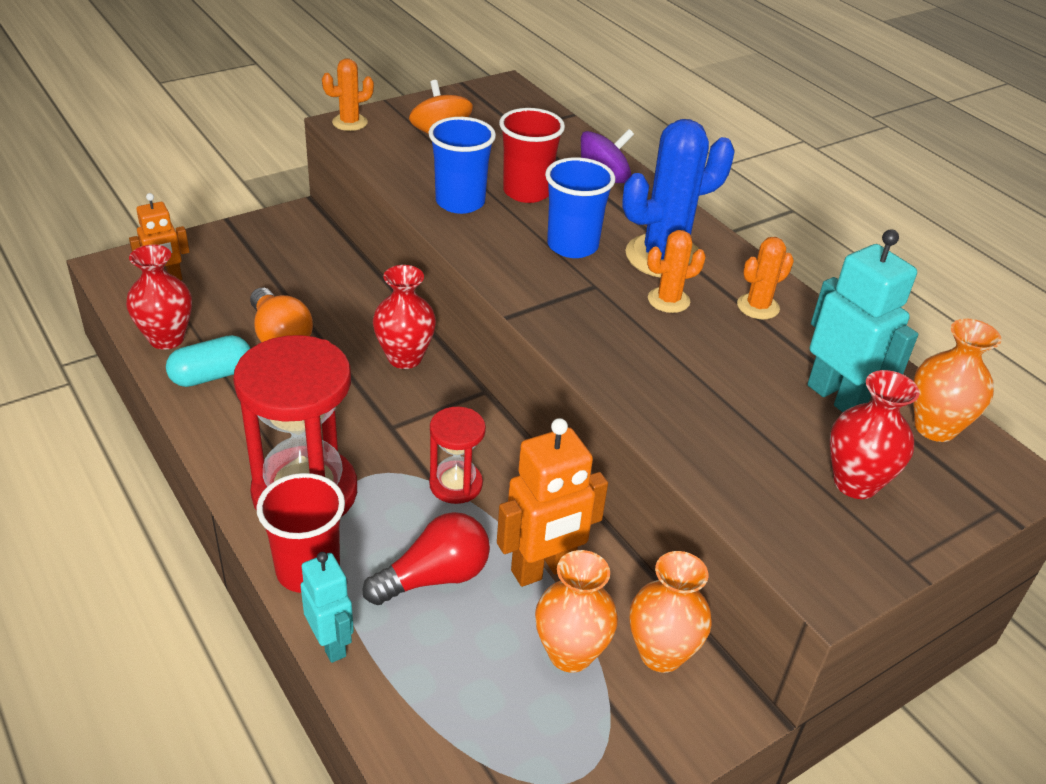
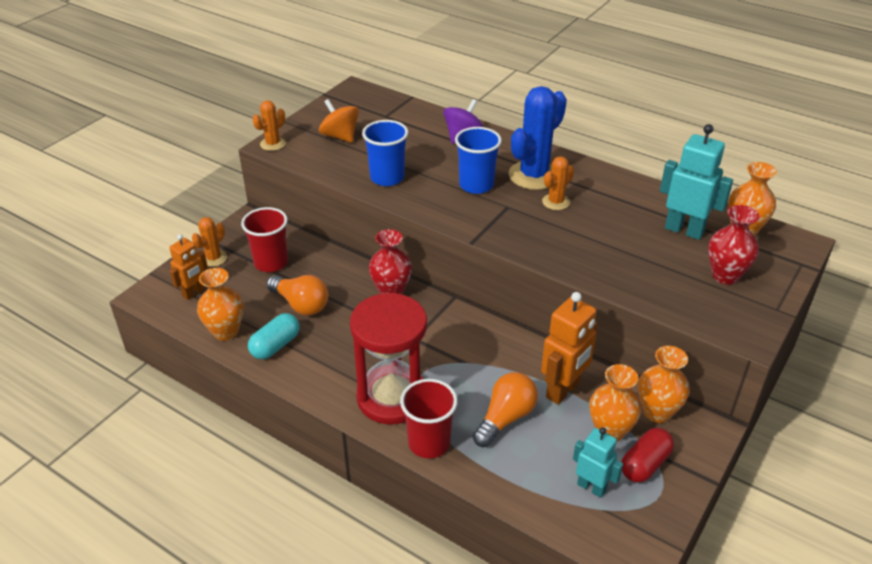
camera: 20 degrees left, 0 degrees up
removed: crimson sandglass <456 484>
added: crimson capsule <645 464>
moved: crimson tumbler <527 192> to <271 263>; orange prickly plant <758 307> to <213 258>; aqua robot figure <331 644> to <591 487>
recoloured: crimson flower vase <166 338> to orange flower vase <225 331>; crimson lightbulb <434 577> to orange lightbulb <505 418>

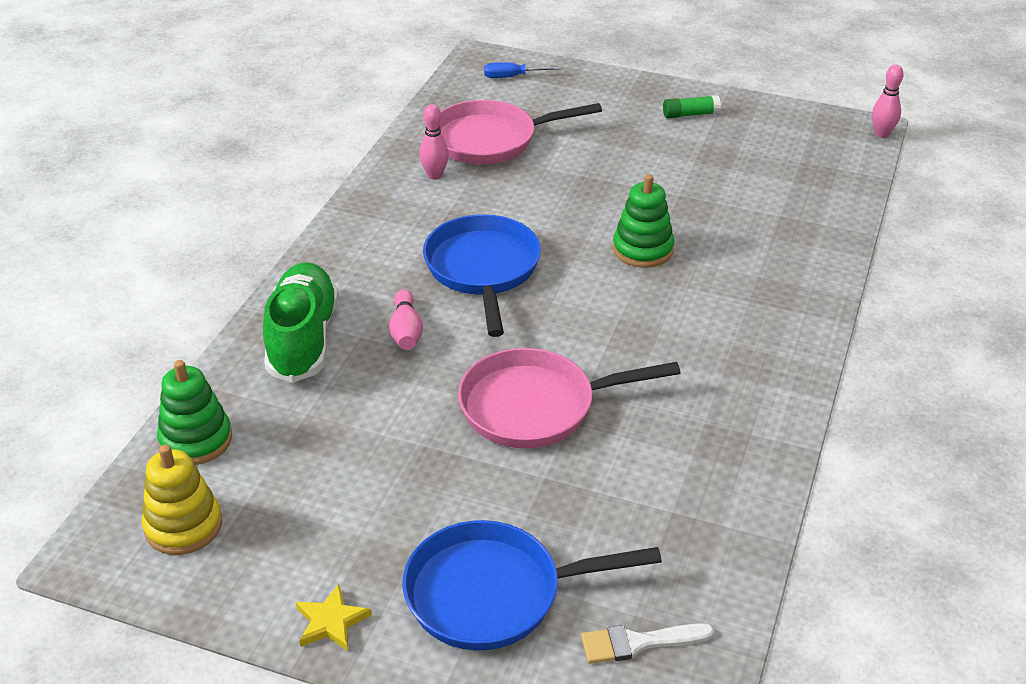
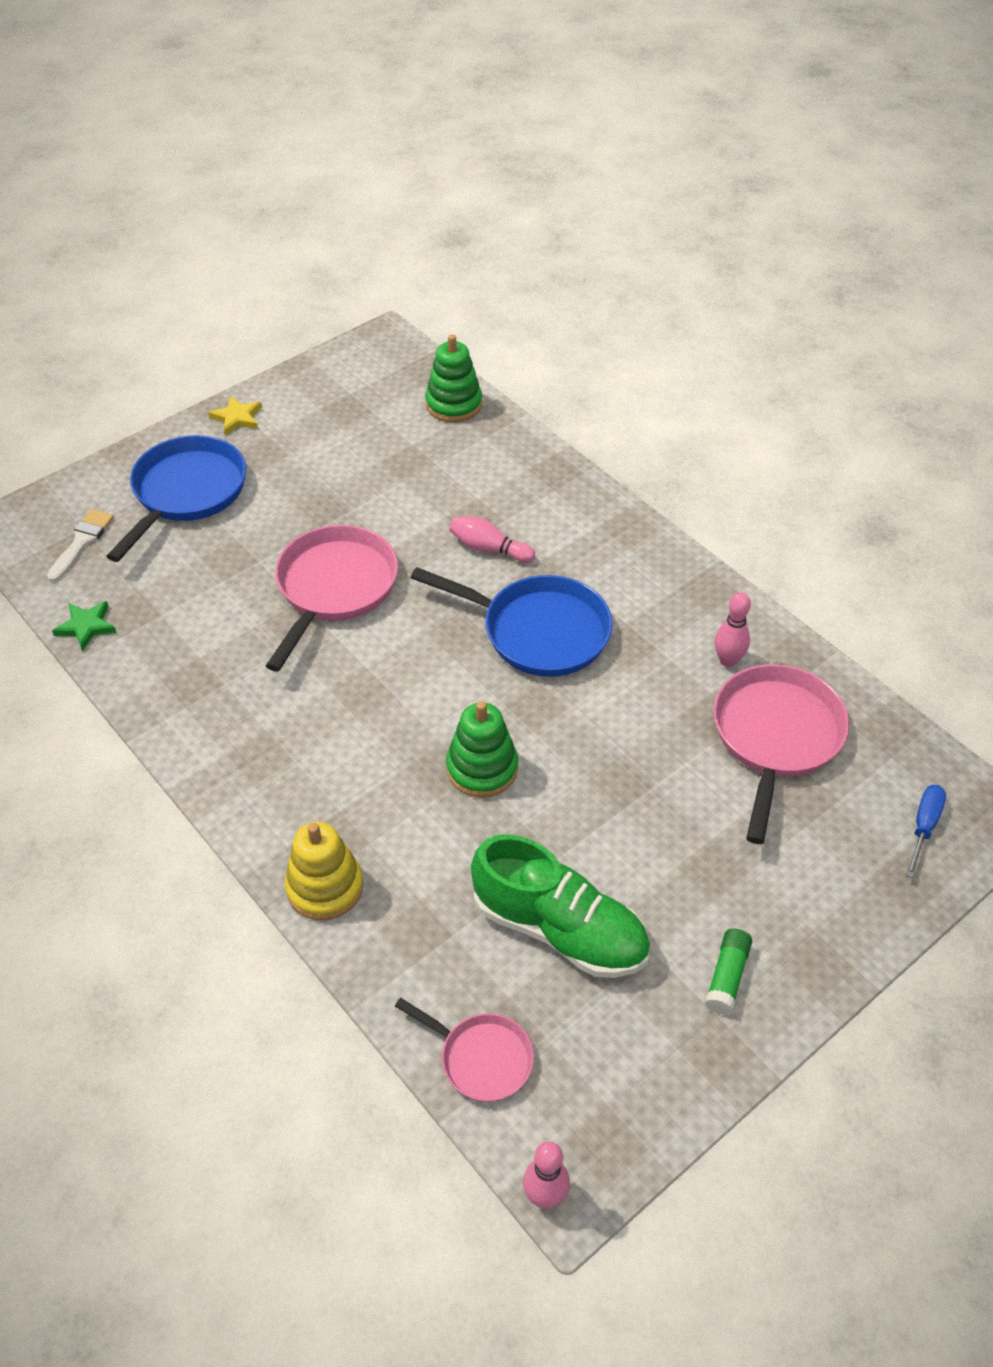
camera: 120 degrees right, 10 degrees up
added: leaf-green star shape <86 626>; rosy frying pan <481 1058>
moved: leaf-green shoe <303 339> to <559 929>; bright yellow stacking rings <183 526> to <325 887>

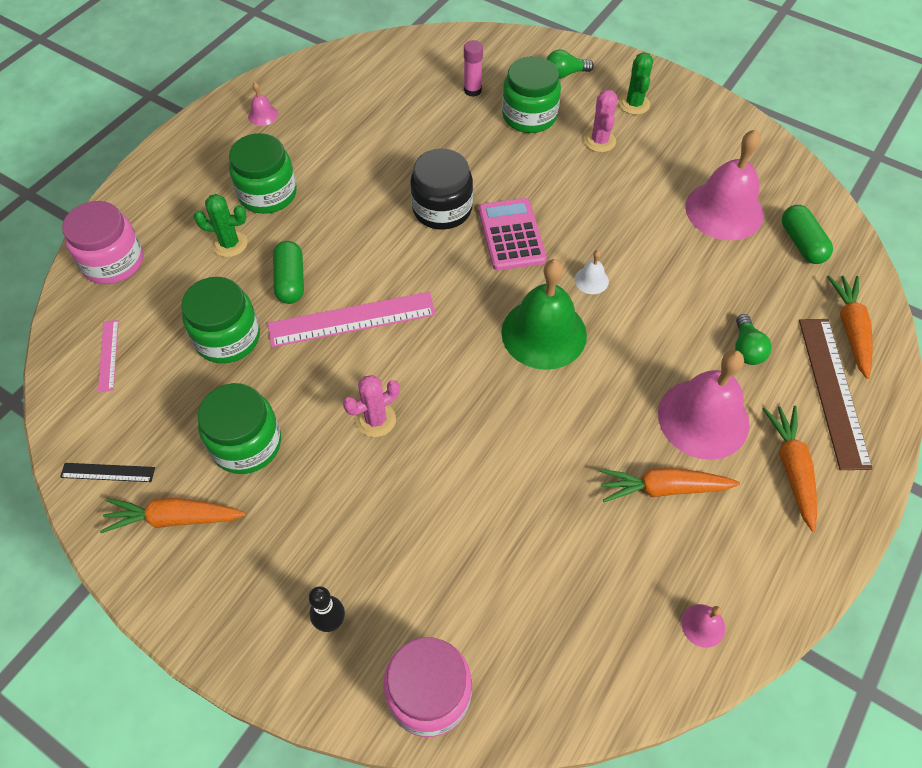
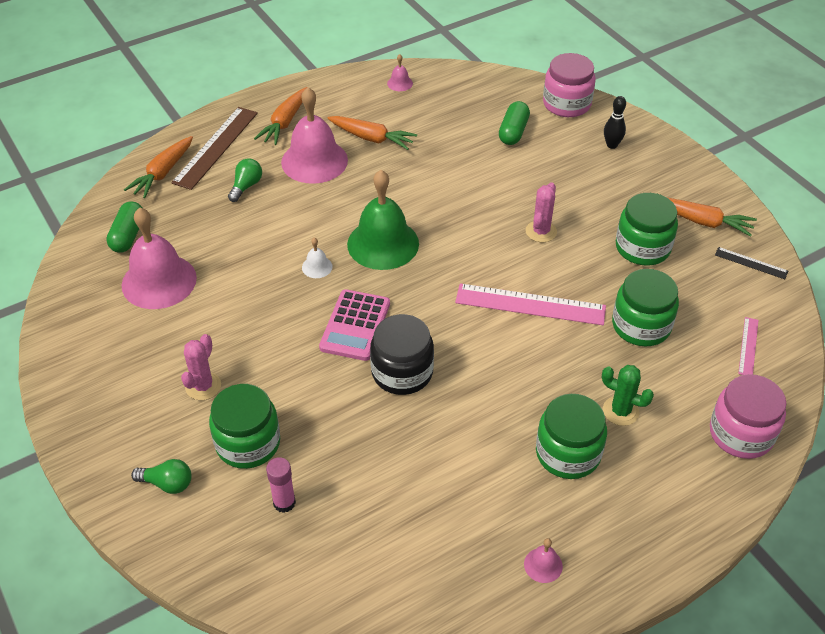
camera: 155 degrees left, 10 degrees down
removed: leaf-green prickly plant <634 104>
moved: leaf-green capsule <290 281> to <513 132>
turned: rosy prickly plant <376 420> = <541 231> 60 degrees counterclockwise

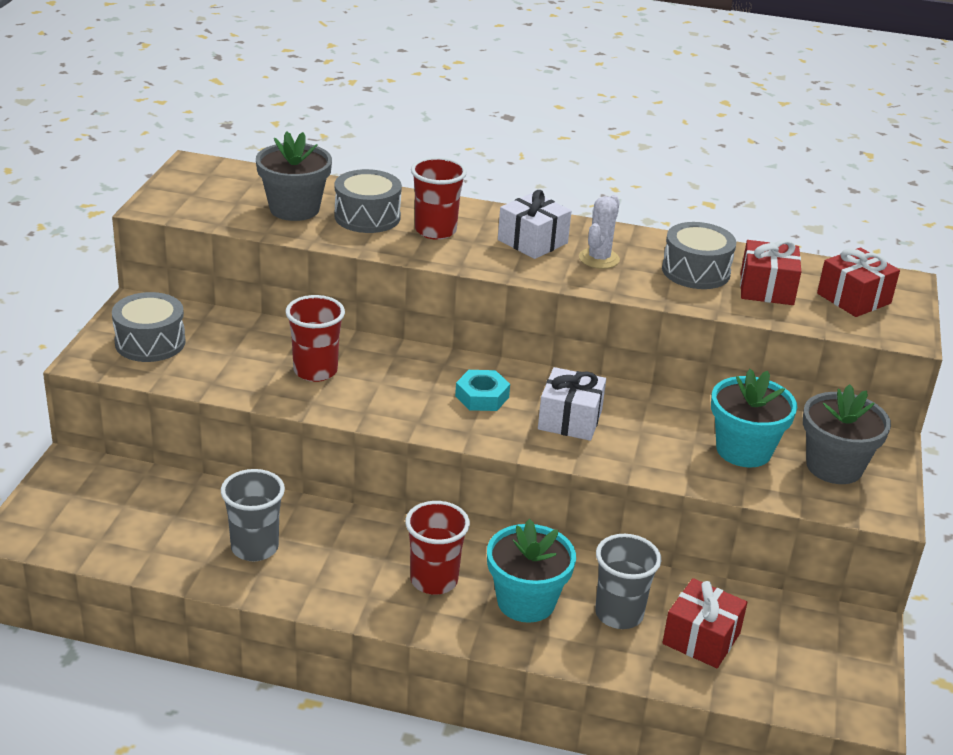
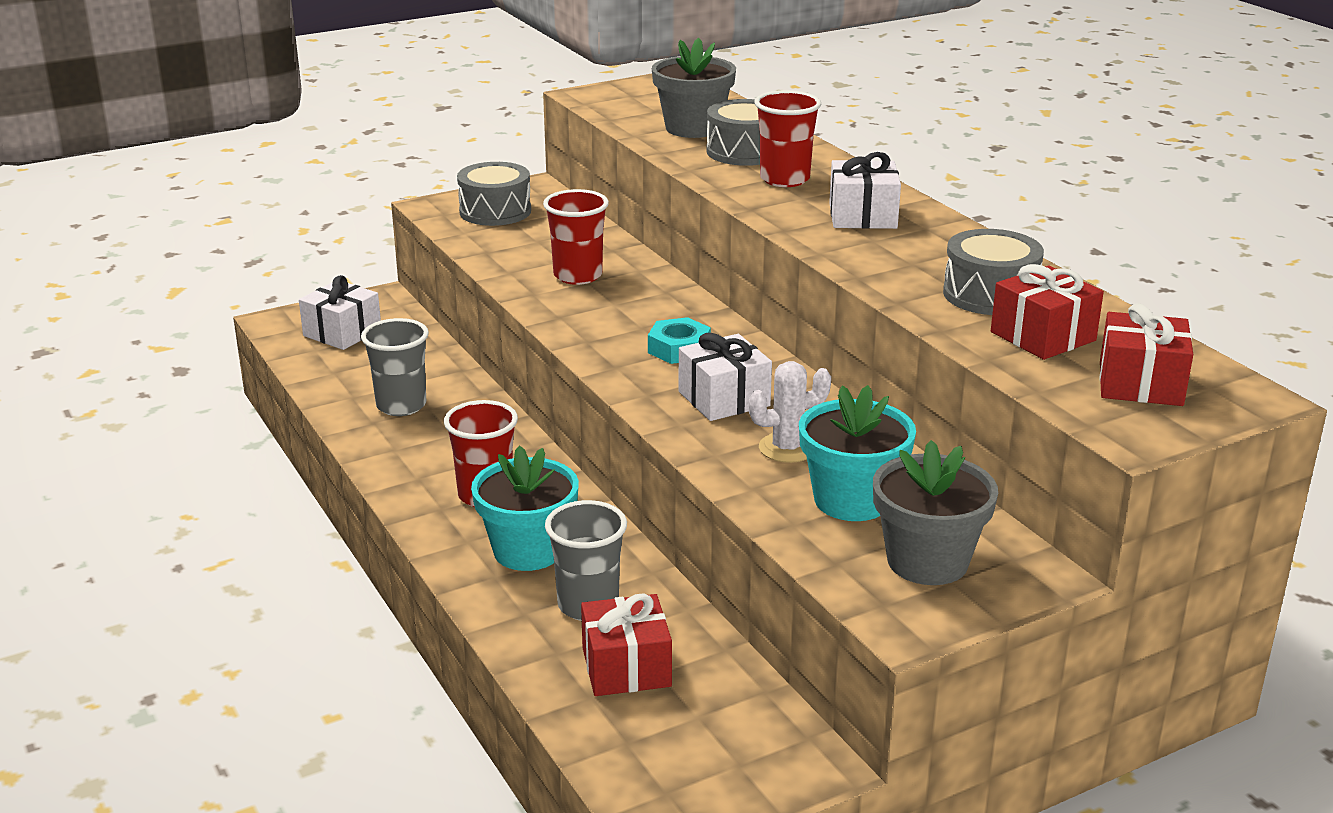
camera: 50 degrees right, 5 degrees down
added: white gift <342 332>
moved: white prickly plant <599 259> to <787 448>

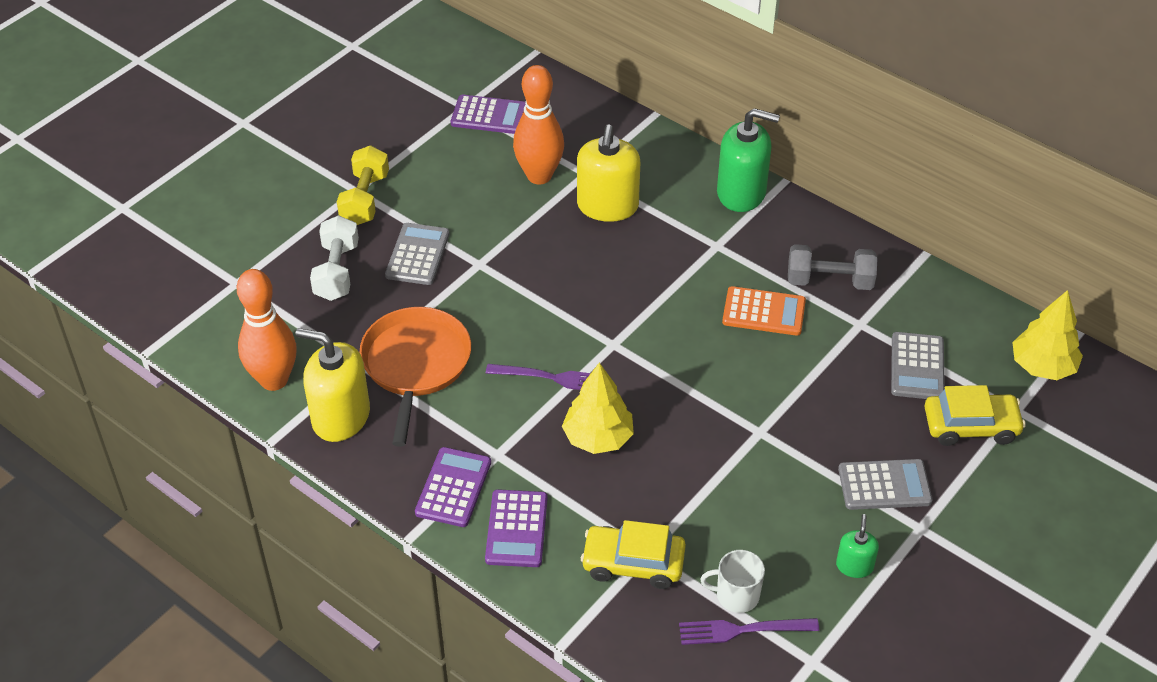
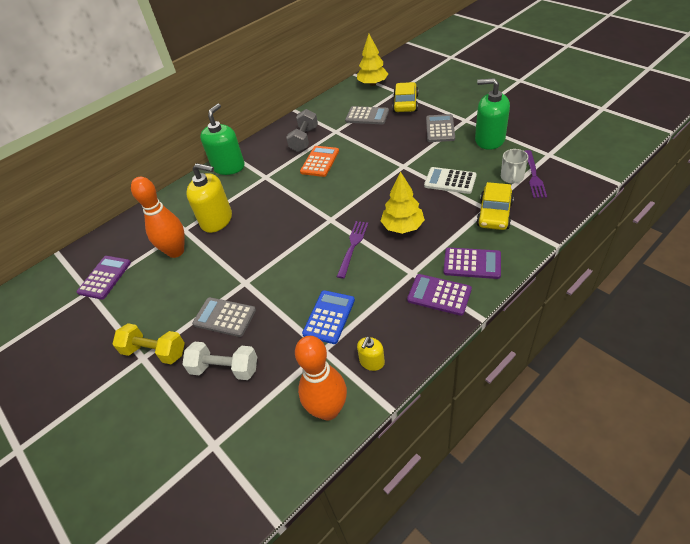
camera: 75 degrees left, 0 degrees up
added: white adding machine <450 181>
replaced: orange frying pan <415 364> to blue adding machine <329 317>
resized: bright yellow pump bottle <340 417> = <372 362> x0.50; leaf-green pump bottle <854 566> = <489 139> x1.98

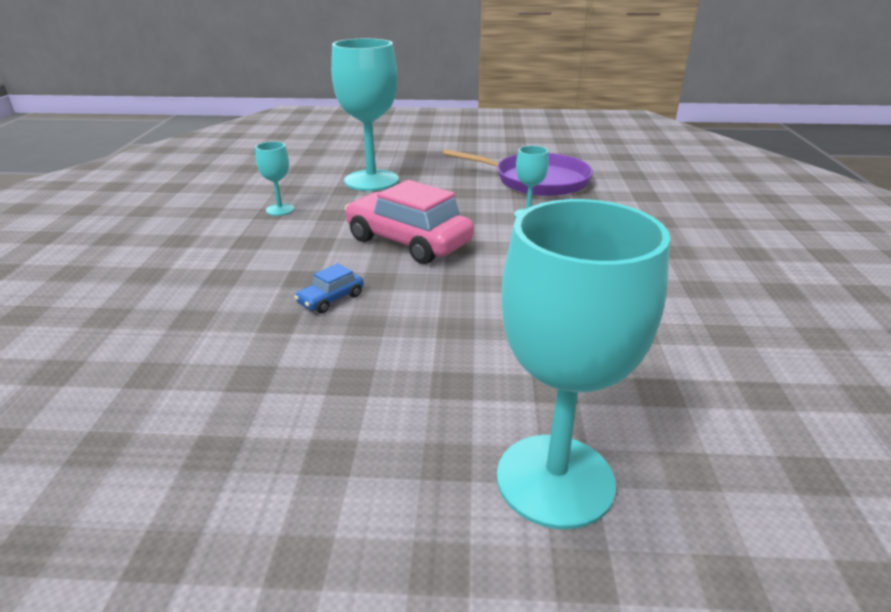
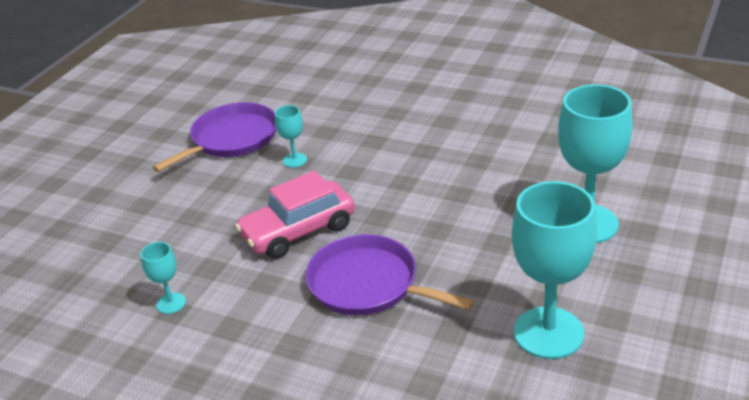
camera: 65 degrees left, 5 degrees up
moved: aqua wine glass <371 180> to <548 333>
replaced: blue car <331 299> to royal purple frying pan <368 284>

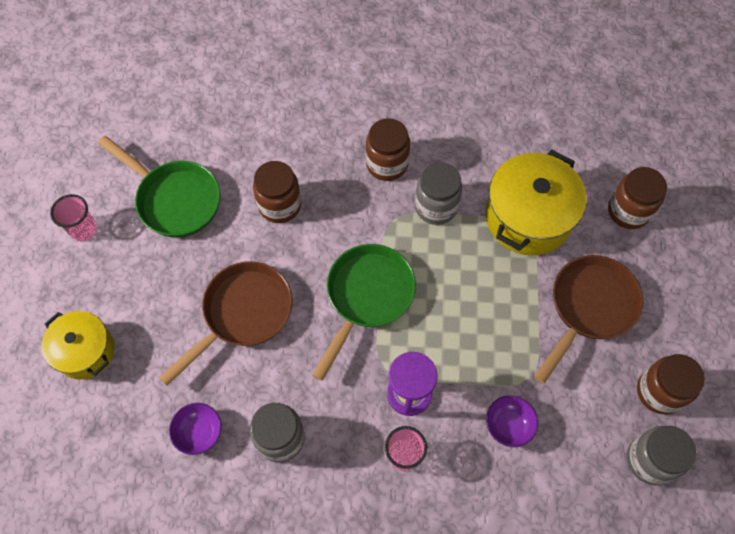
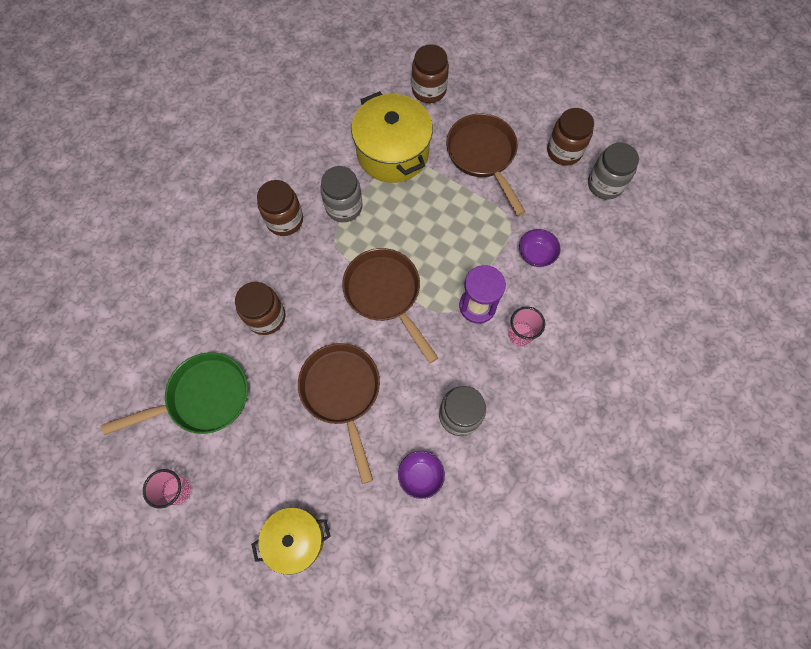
camera: 60 degrees left, 5 degrees up
recoloured: leaf-green frying pan <367 297> to brown frying pan <385 294>

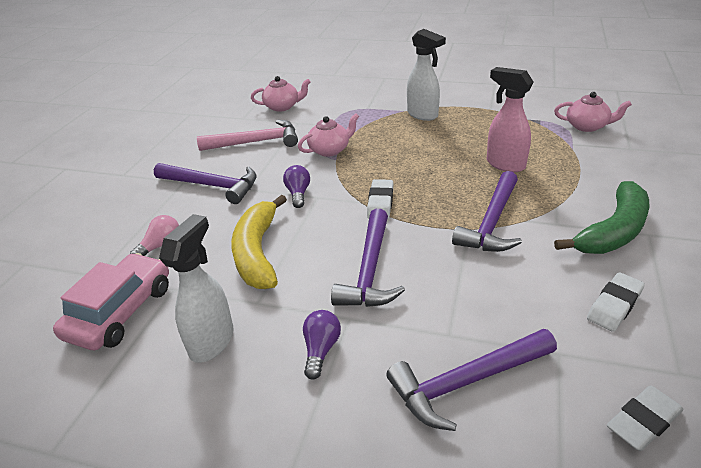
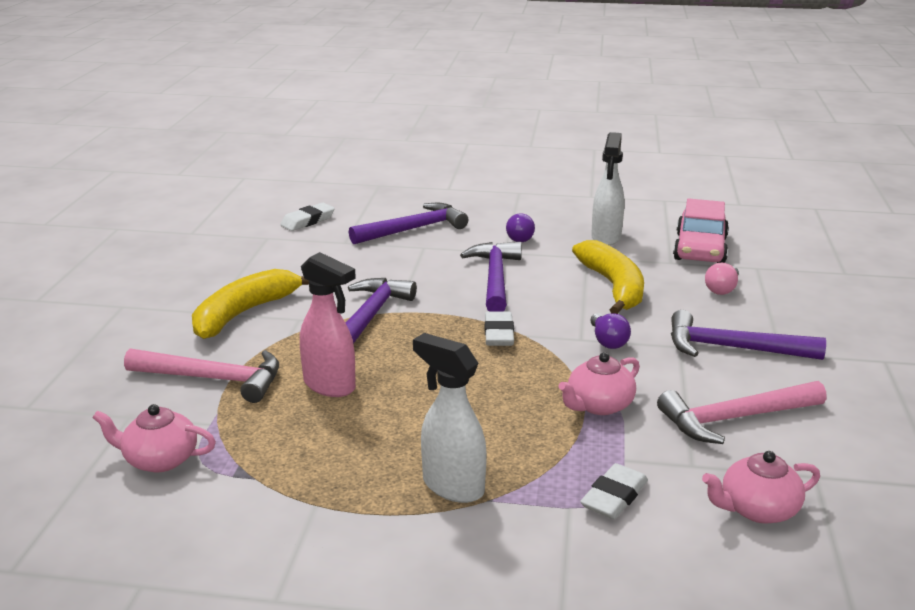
camera: 170 degrees right, 10 degrees down
added: rosy claw hammer <214 379>
moved: white eraser <614 305> to <614 497>
recoloured: leaf-green toy banana <613 231> to bright yellow toy banana <244 313>

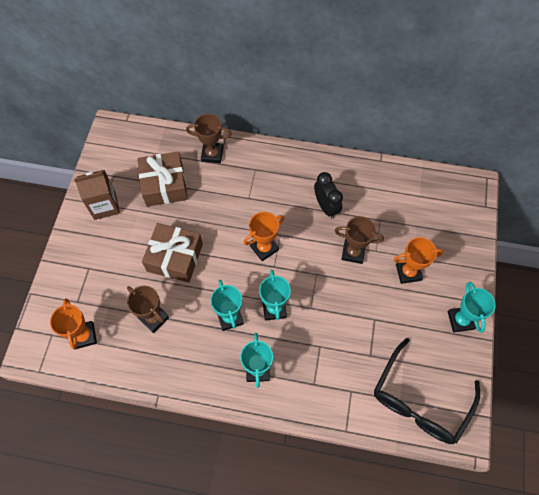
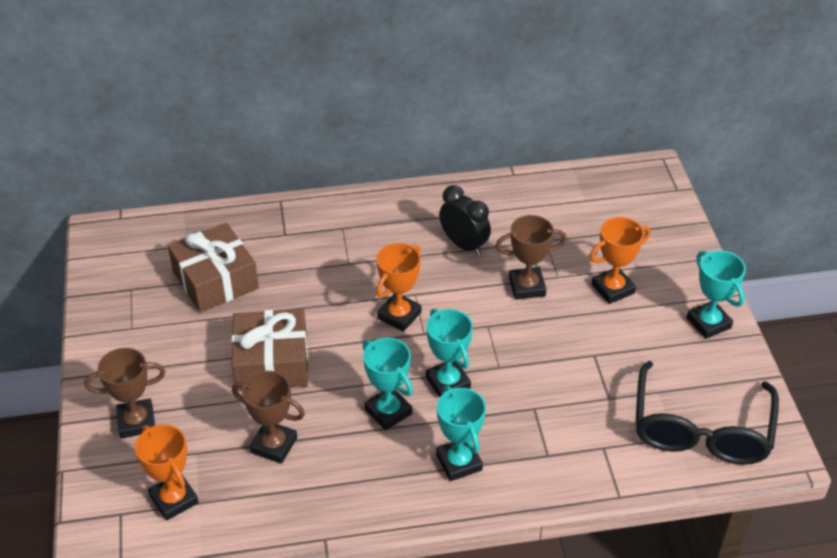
camera: 20 degrees left, 20 degrees down
removed: brown milk carton <105 205>
moved: brown prize cup <212 154> to <136 422>

